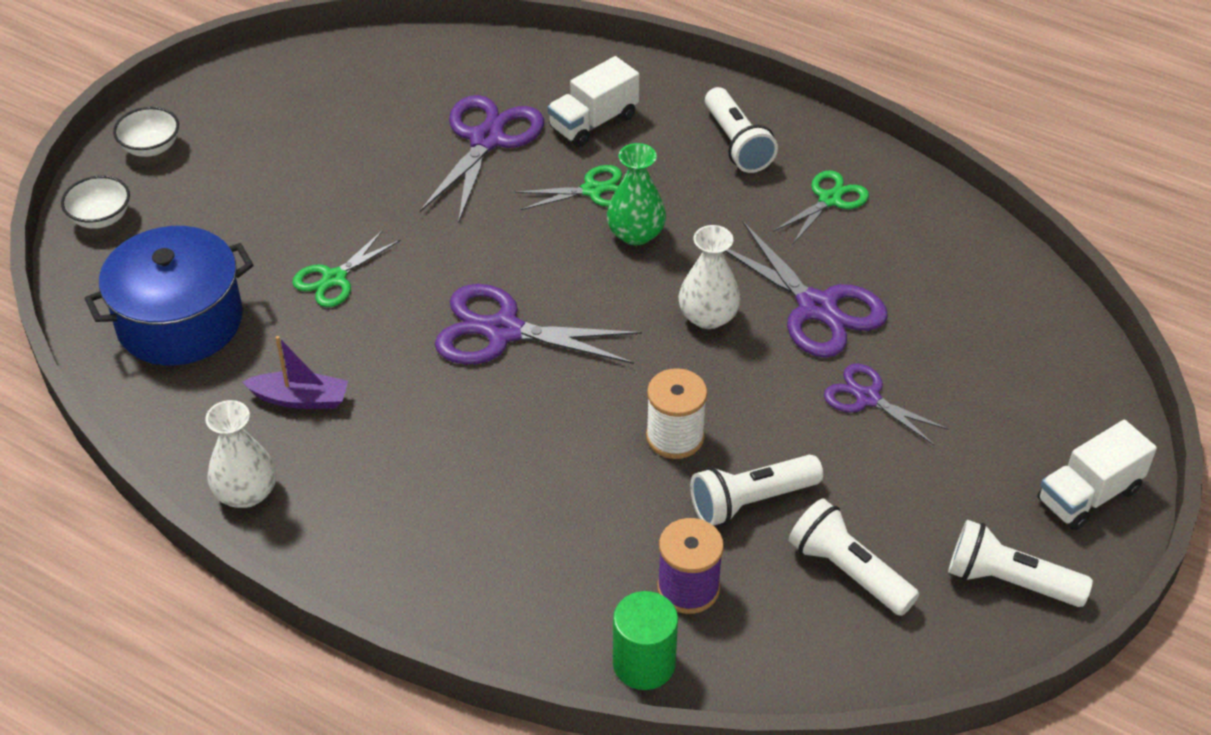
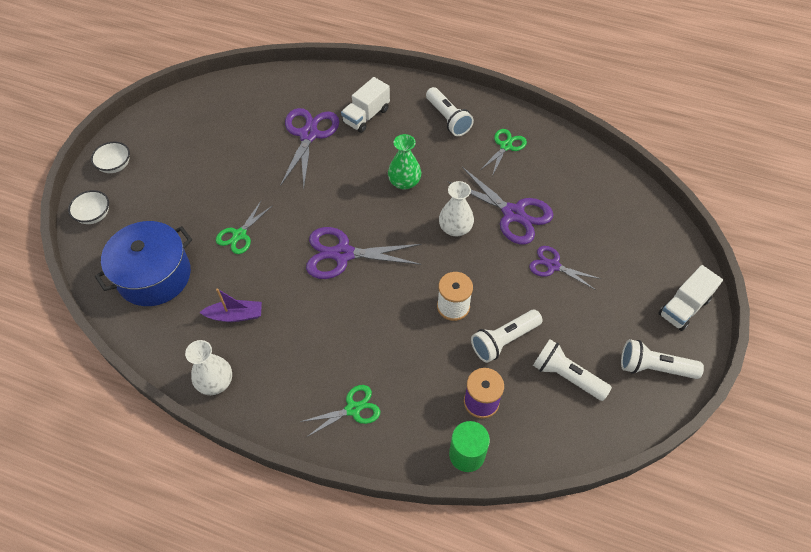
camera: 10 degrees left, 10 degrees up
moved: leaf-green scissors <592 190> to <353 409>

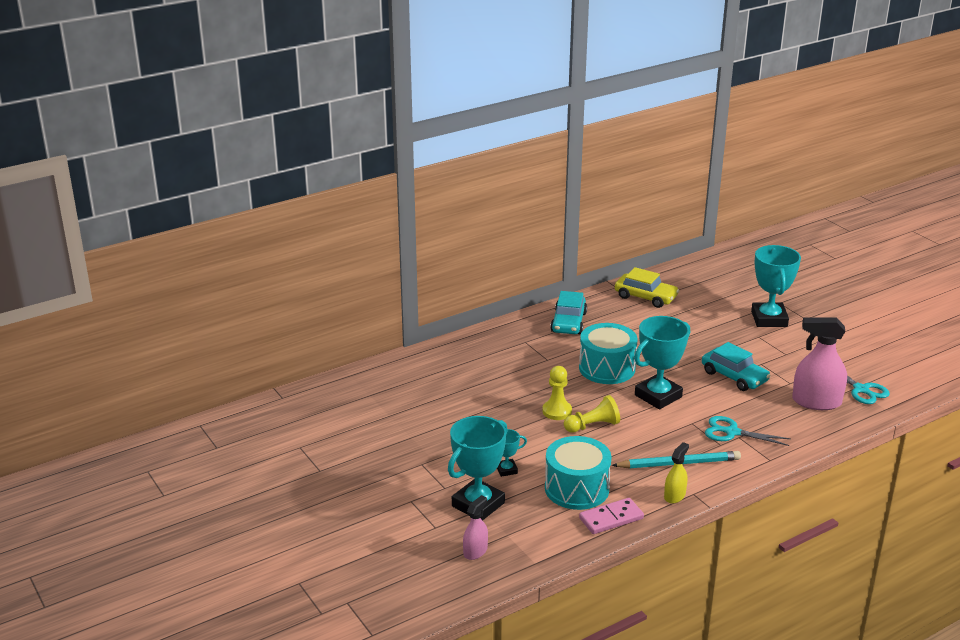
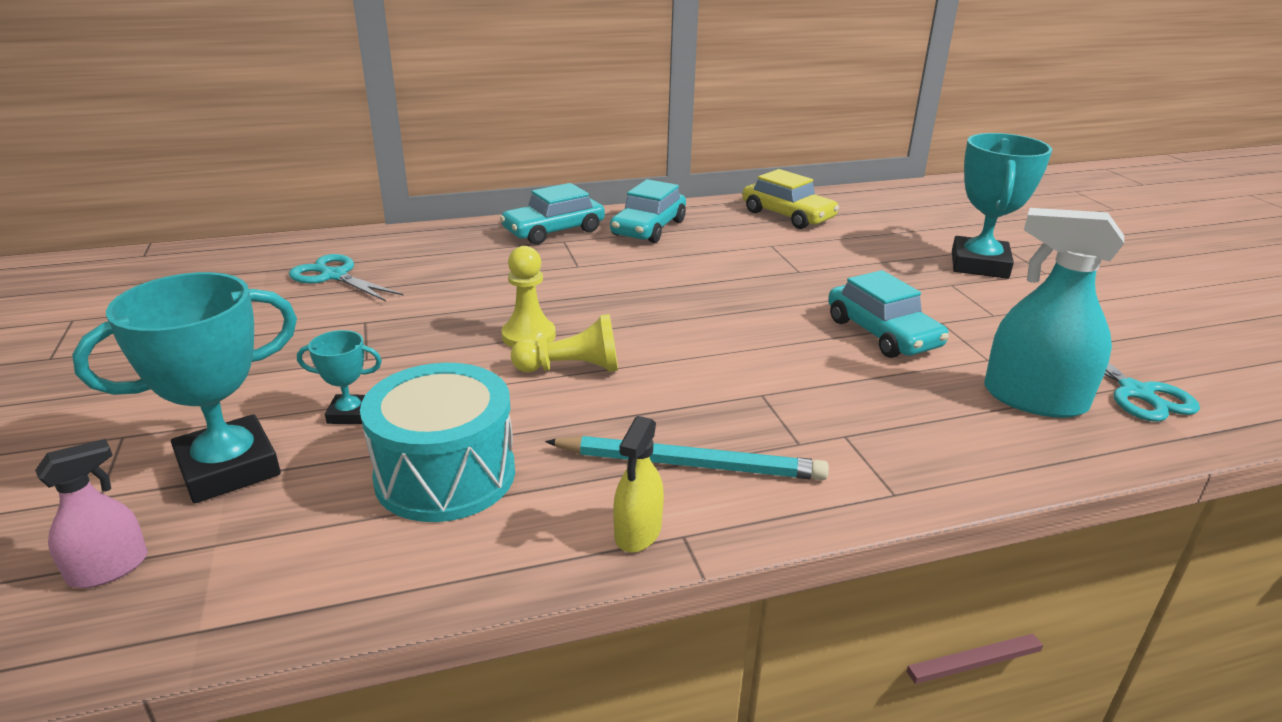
camera: 15 degrees right, 0 degrees up
removed: aqua prize cup <658 396>; aqua toy drum <607 368>; rosy domino <611 518>
added: aqua car <554 231>
moved: aqua scissors <732 432> to <334 276>
recoloured: rosy sprayer <816 402> to aqua sprayer <1034 399>
turned: bright yellow sprayer <674 496> = <638 532> 150 degrees clockwise

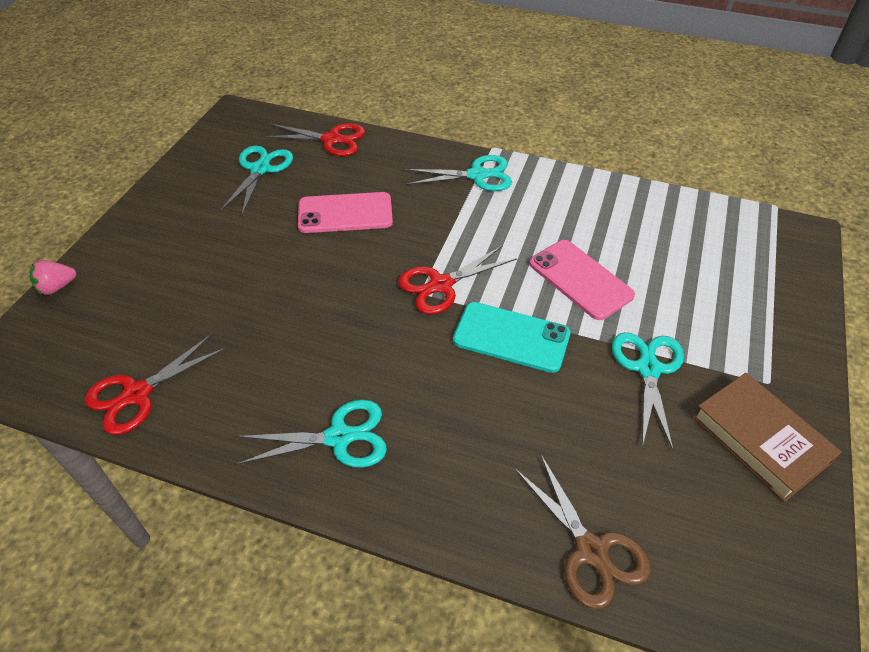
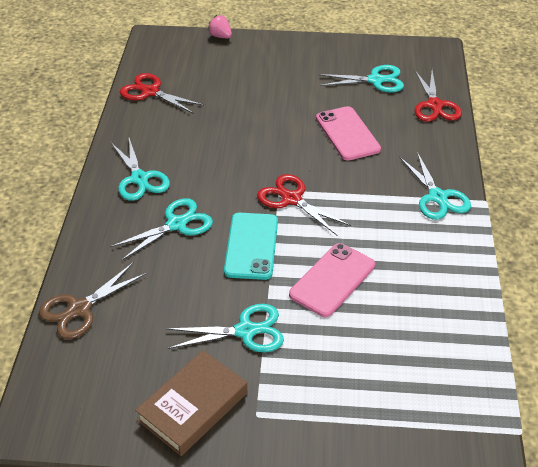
camera: 75 degrees right, 5 degrees down
added: aqua scissors <176 224>

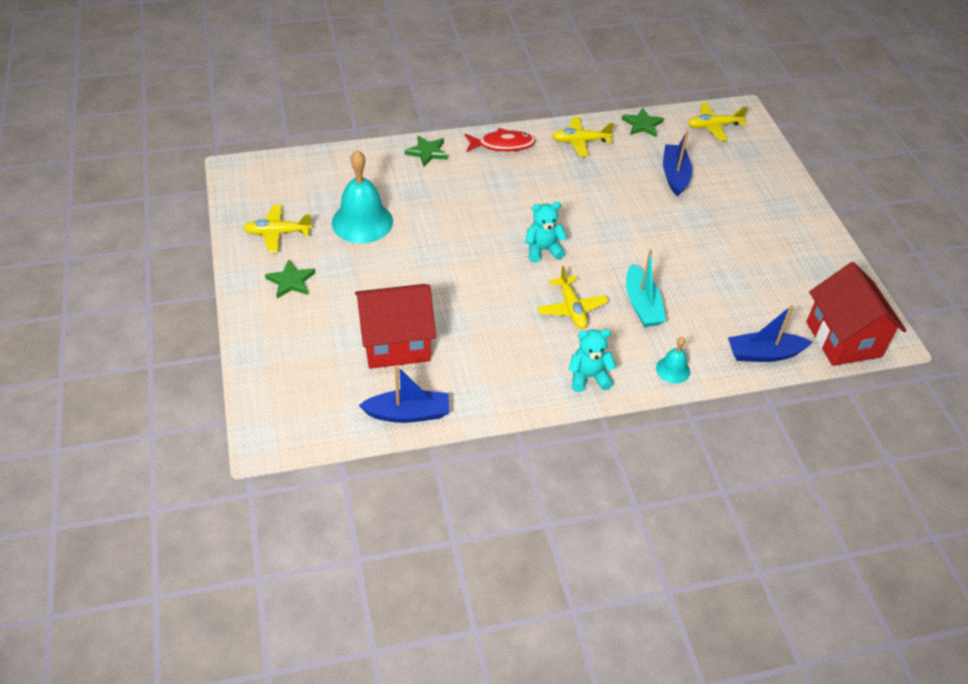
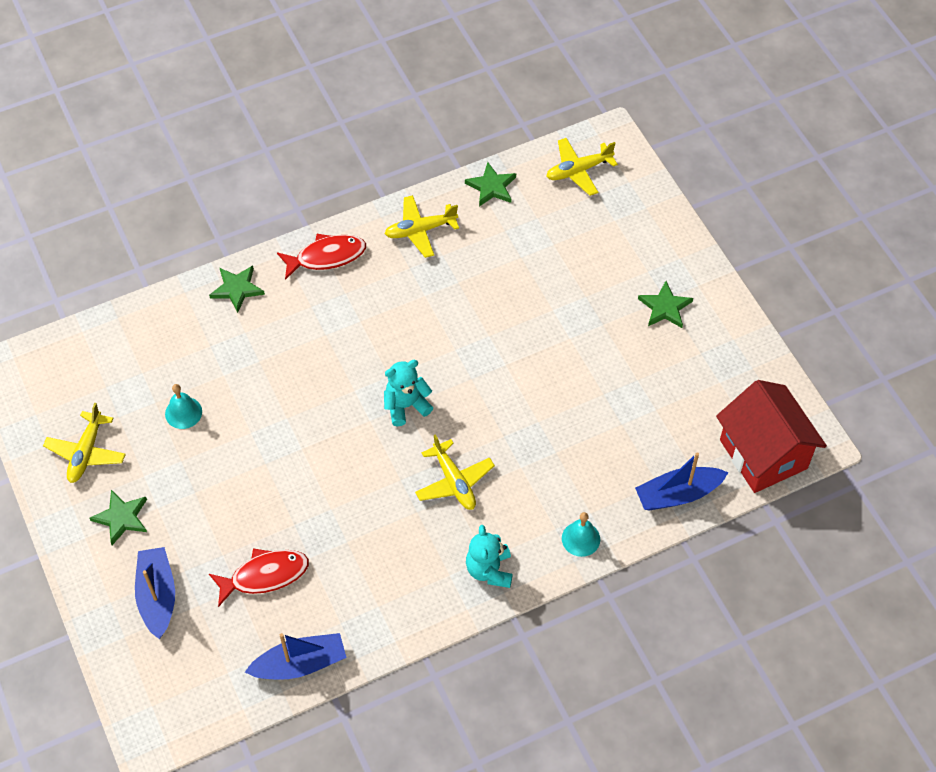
camera: 10 degrees left, 10 degrees up
removed: aqua toy boat <642 305>
added: leaf-green star shape <665 307>
moved: blue toy boat <674 175> to <157 596>
replaced: crimson cottage <396 343> to crimson fish figure <265 575>
turned: bright yellow plane <277 233> = <86 452> 60 degrees counterclockwise; aqua teddy bear <588 377> = <489 570> 75 degrees counterclockwise
resized: aqua school bell <362 222> = <183 412> x0.50

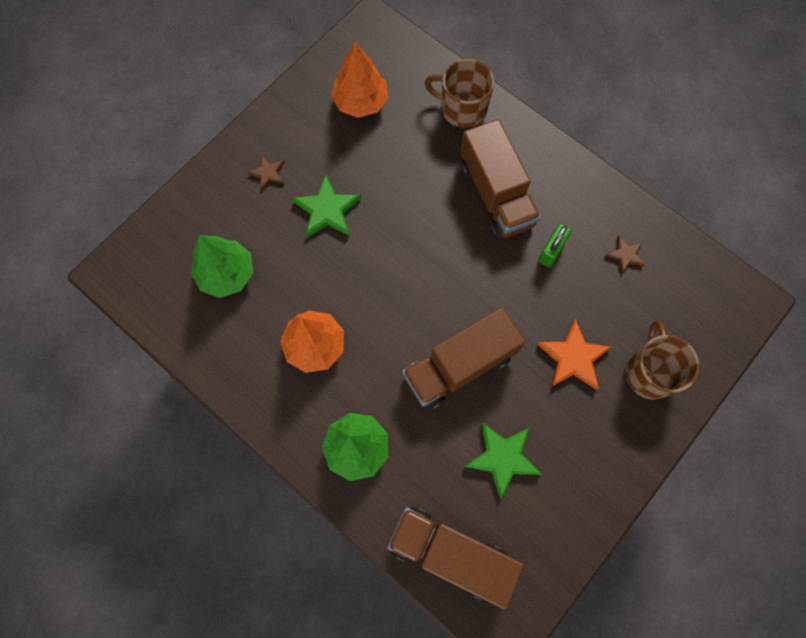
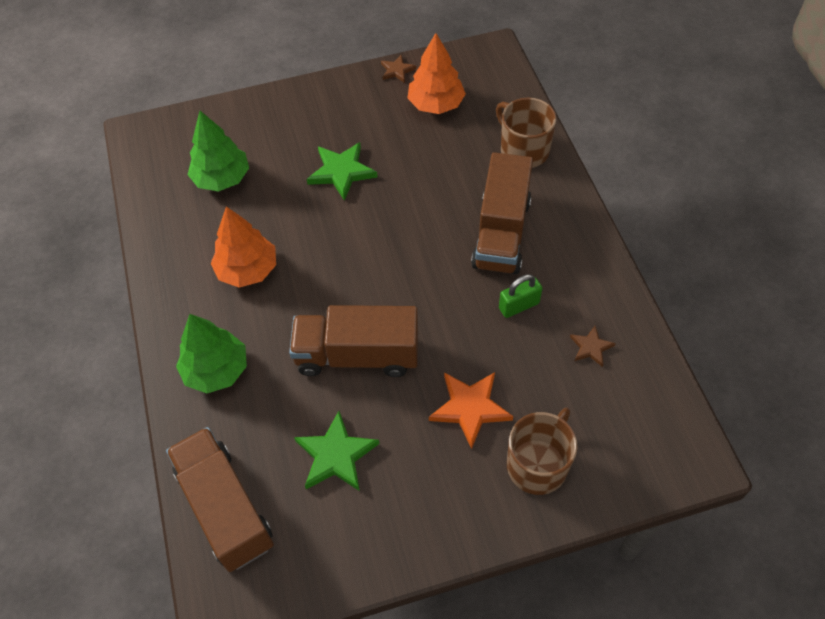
camera: 35 degrees right, 15 degrees down
moved: brown star shape <268 173> to <397 70>

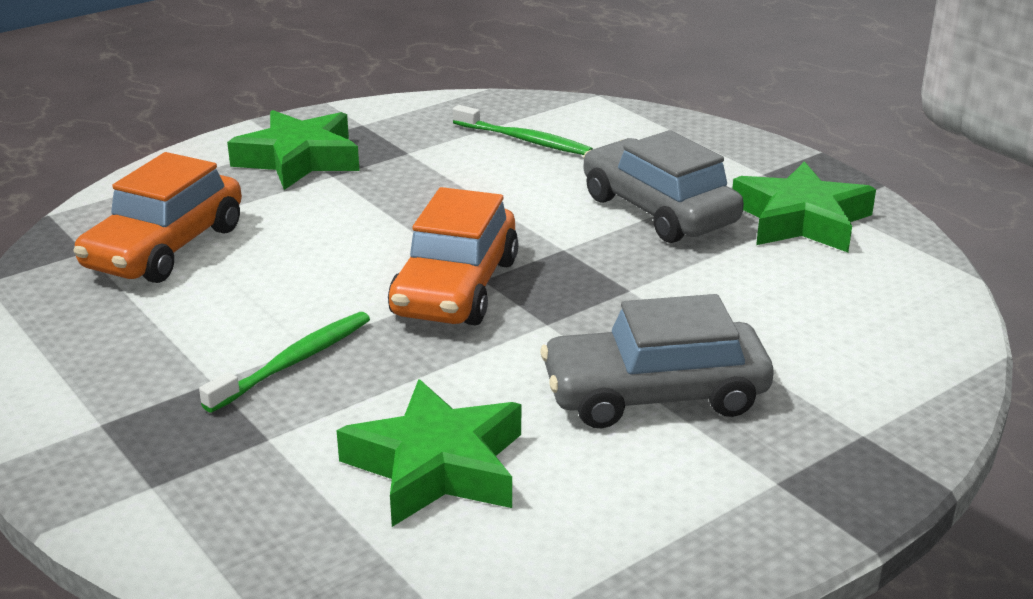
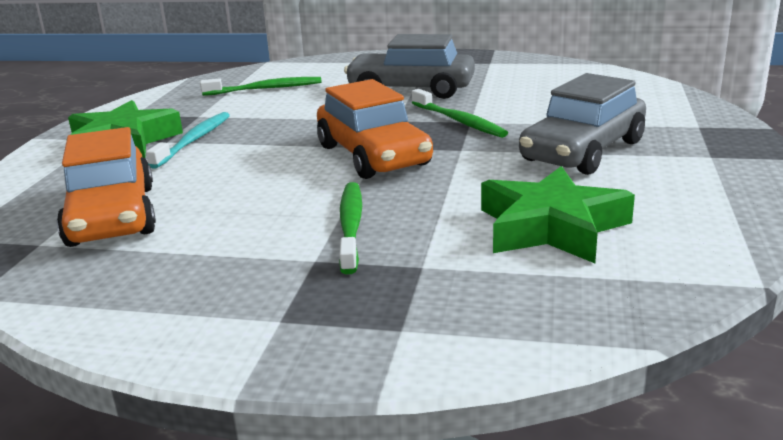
camera: 40 degrees left, 5 degrees down
removed: leaf-green star shape <801 220>
added: leaf-green toothbrush <458 121>; aqua toothbrush <193 141>

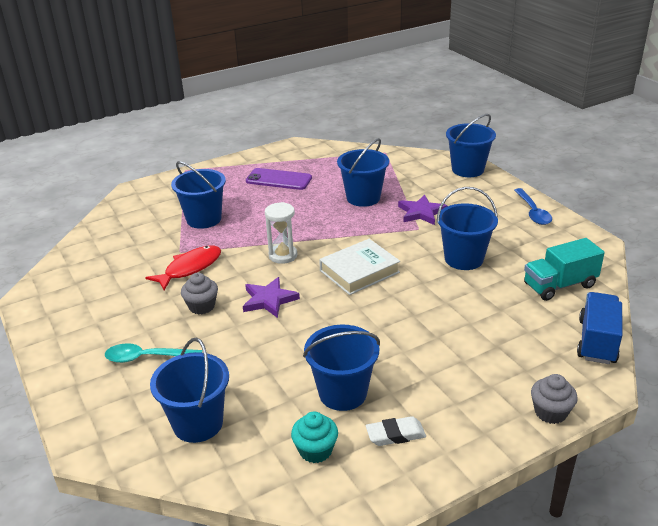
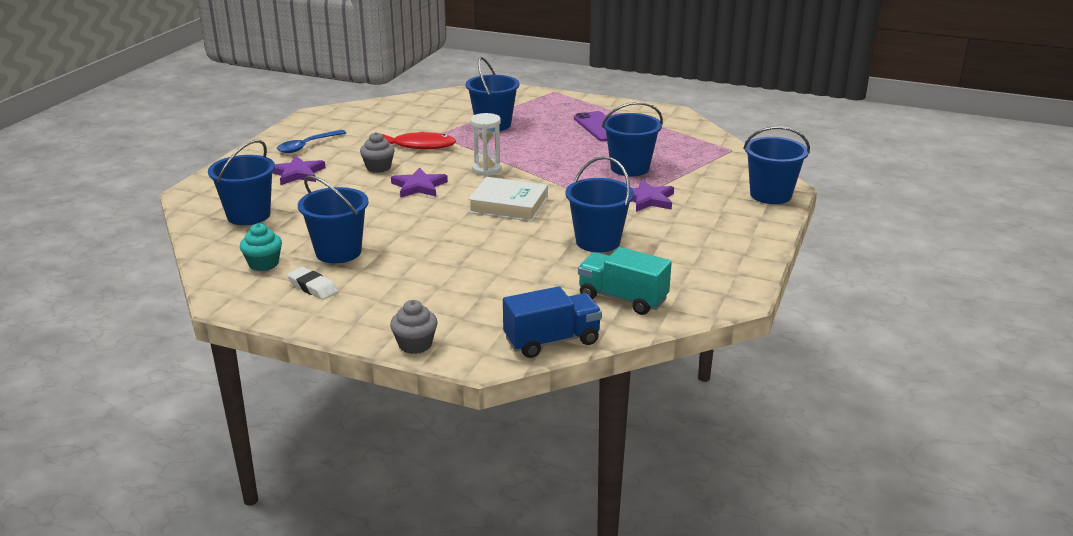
camera: 50 degrees right, 5 degrees down
moved: blue tablespoon <533 212> to <307 146>
replaced: aqua tablespoon <147 357> to royal purple star shape <297 173>

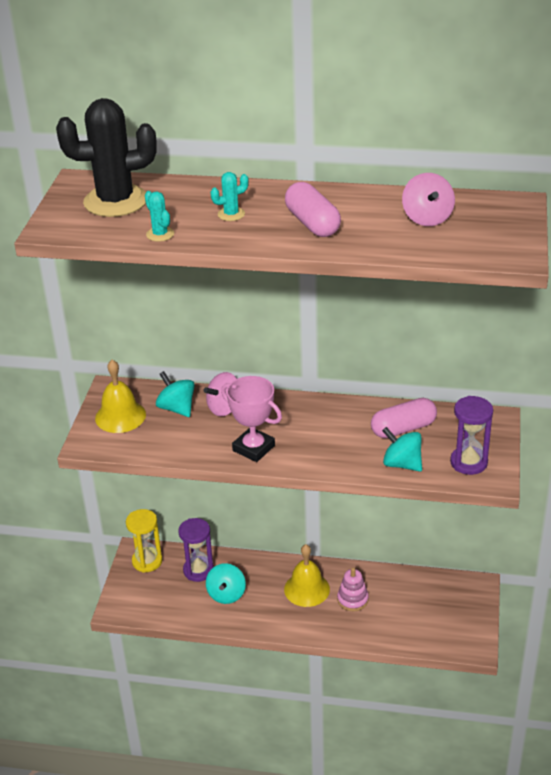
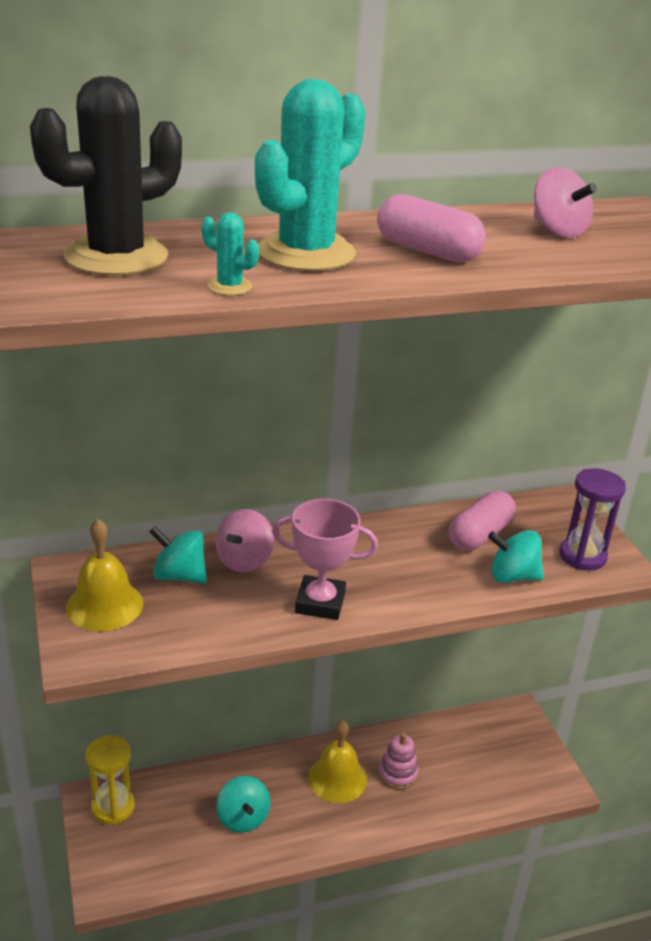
camera: 30 degrees left, 5 degrees down
removed: royal purple sandglass <198 570>
resized: aqua prickly plant <231 214> = <306 253> x2.39

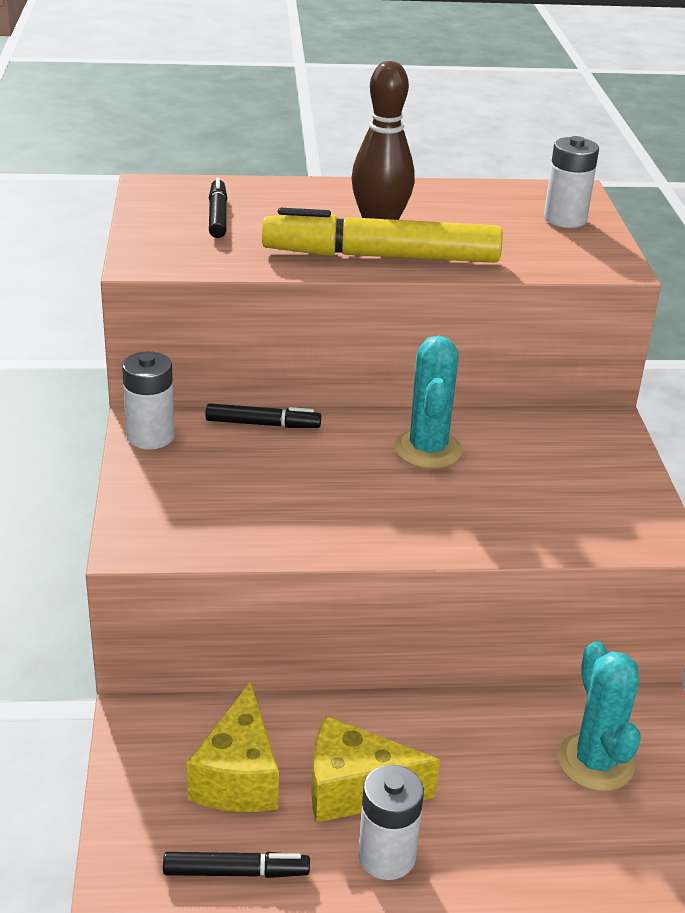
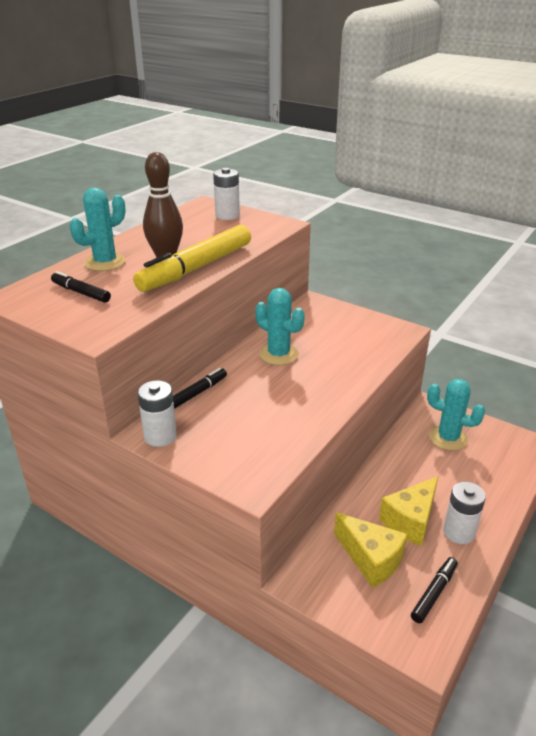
camera: 50 degrees left, 0 degrees up
added: aqua prickly plant <105 262>

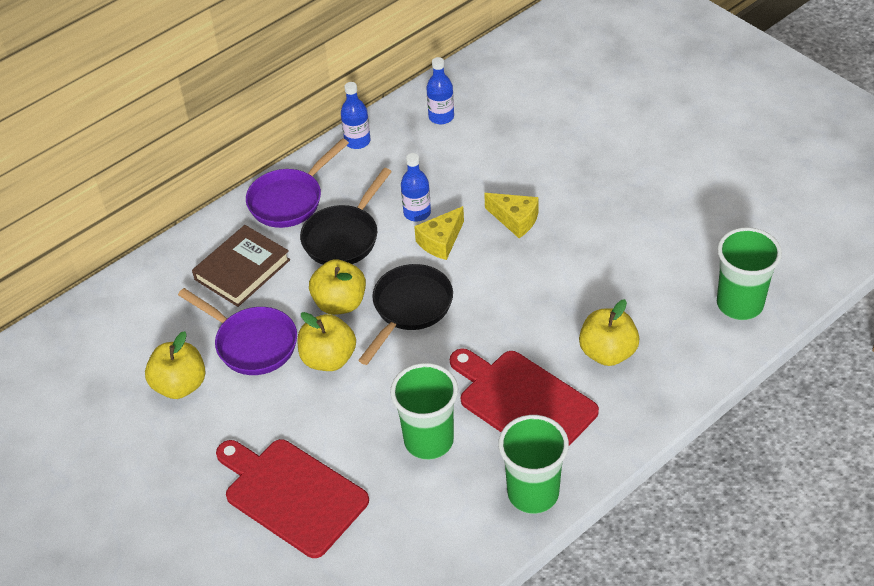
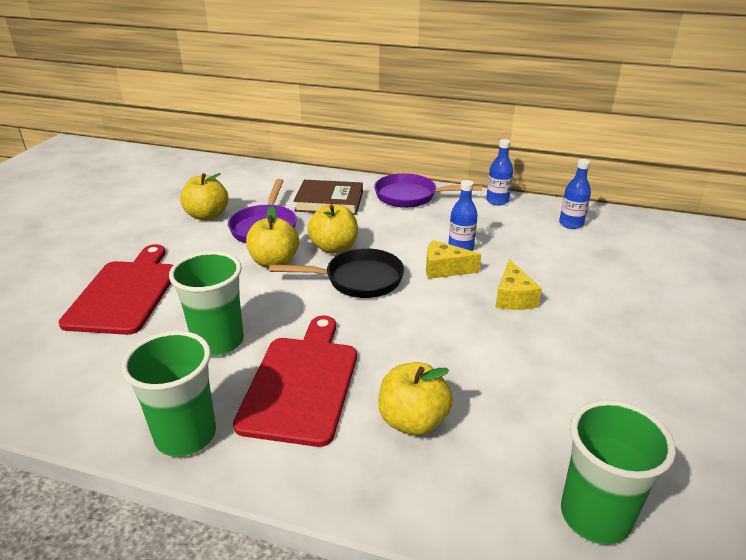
camera: 55 degrees right, 15 degrees down
removed: black frying pan <344 237>

